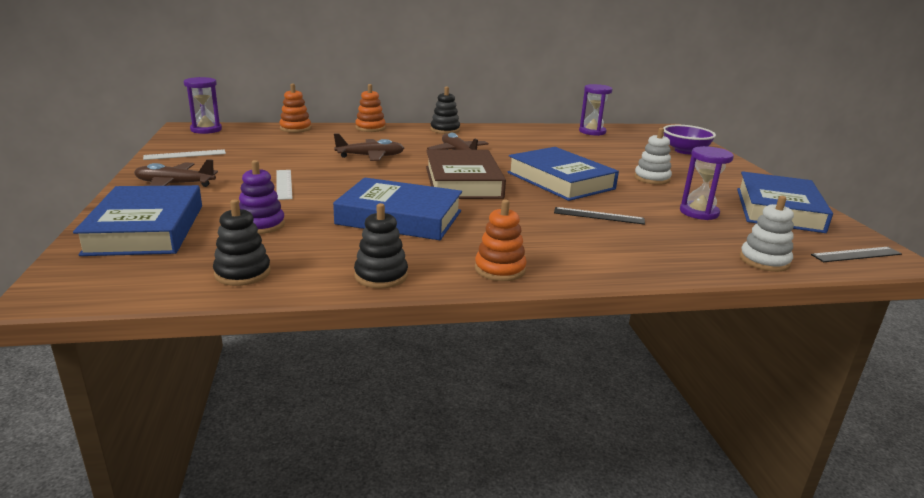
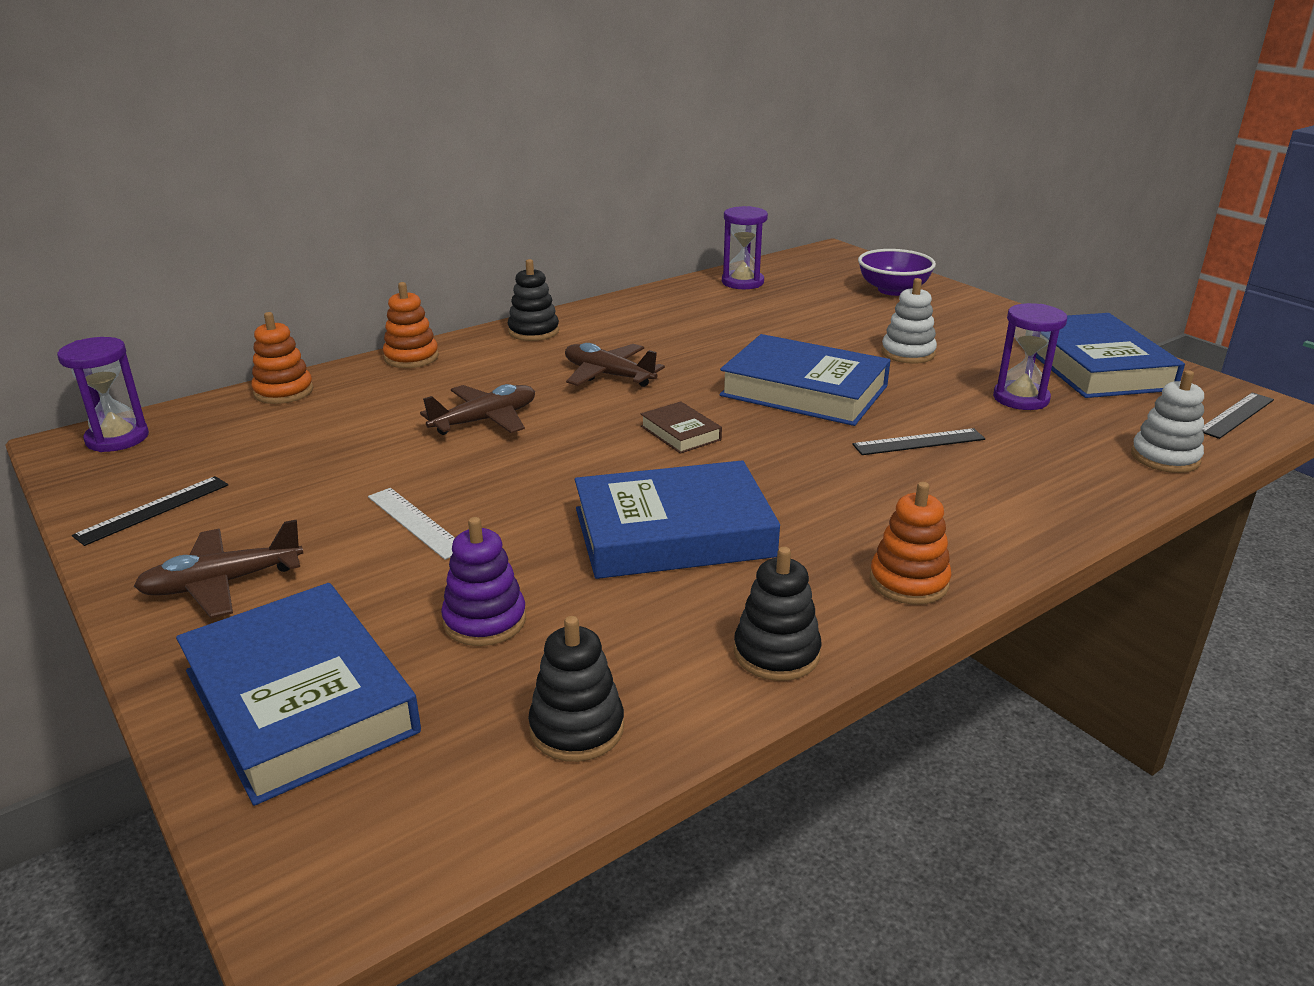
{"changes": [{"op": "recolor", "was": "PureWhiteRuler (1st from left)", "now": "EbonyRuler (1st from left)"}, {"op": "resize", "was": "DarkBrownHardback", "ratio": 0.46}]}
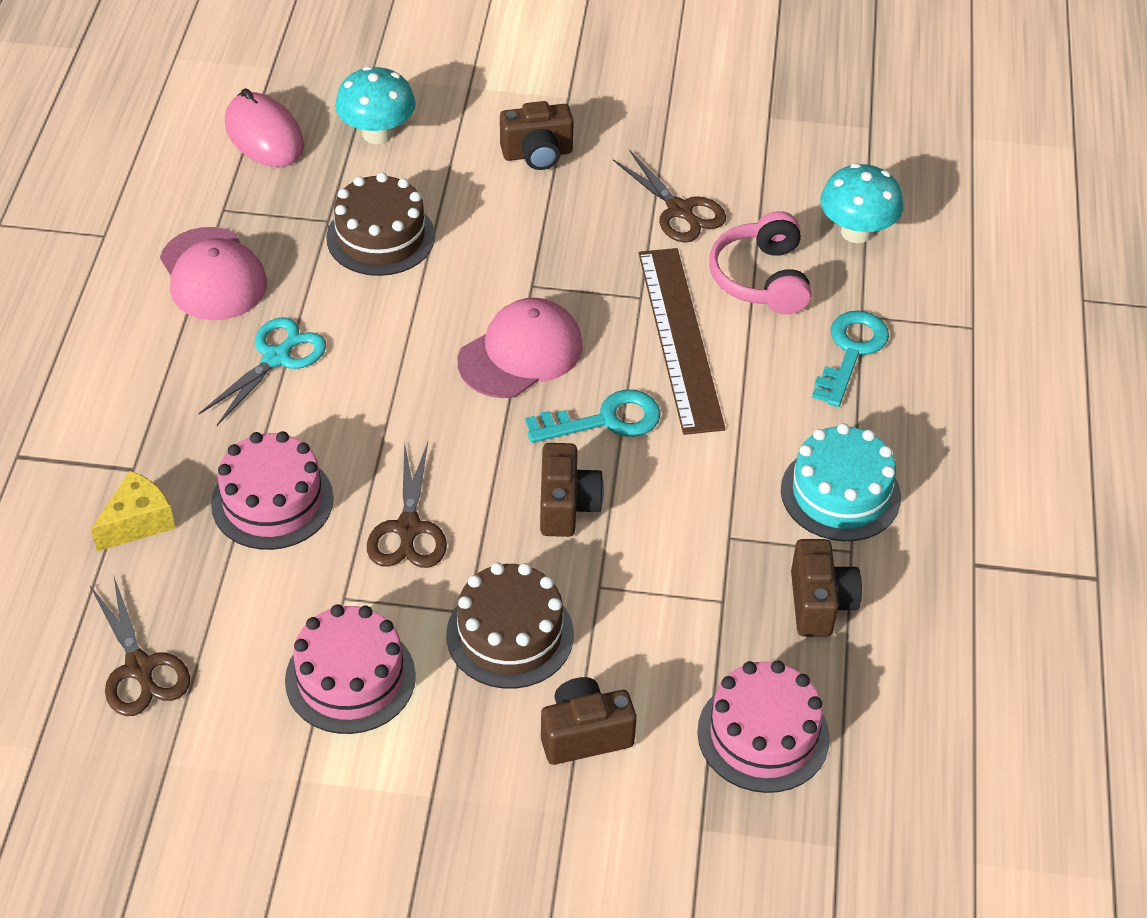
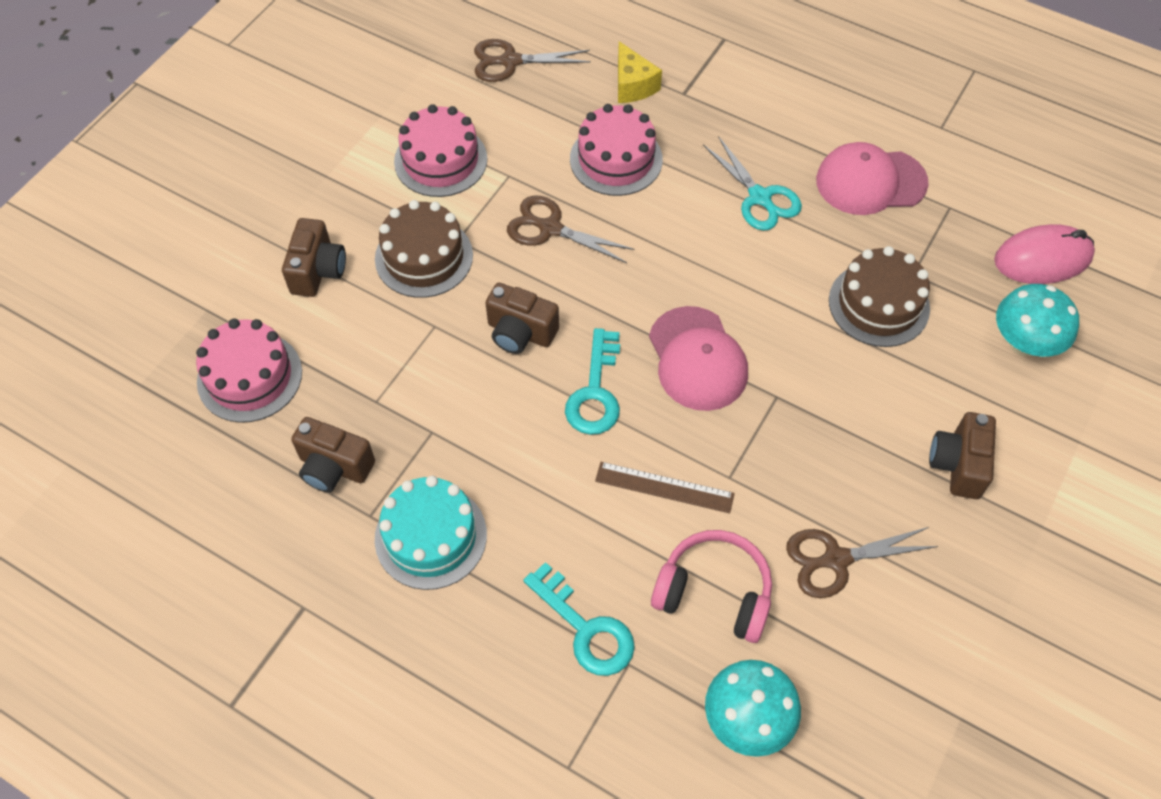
{"changes": [{"op": "resize", "was": "DarkBrownRuler", "ratio": 0.57}]}
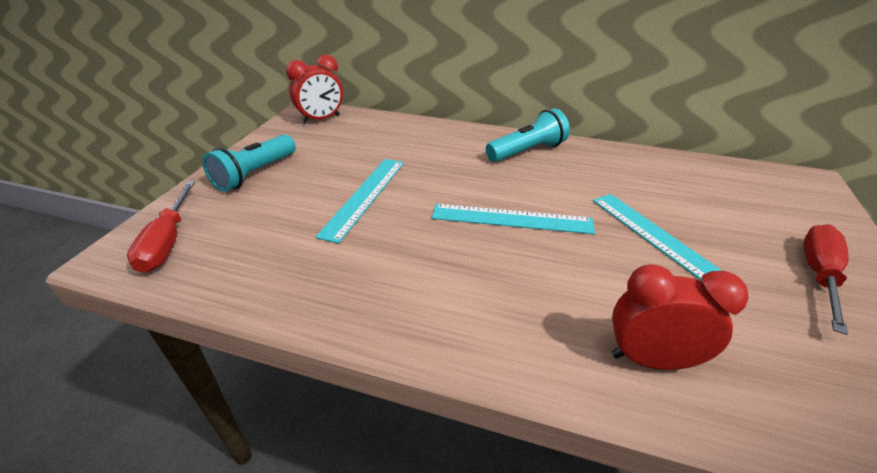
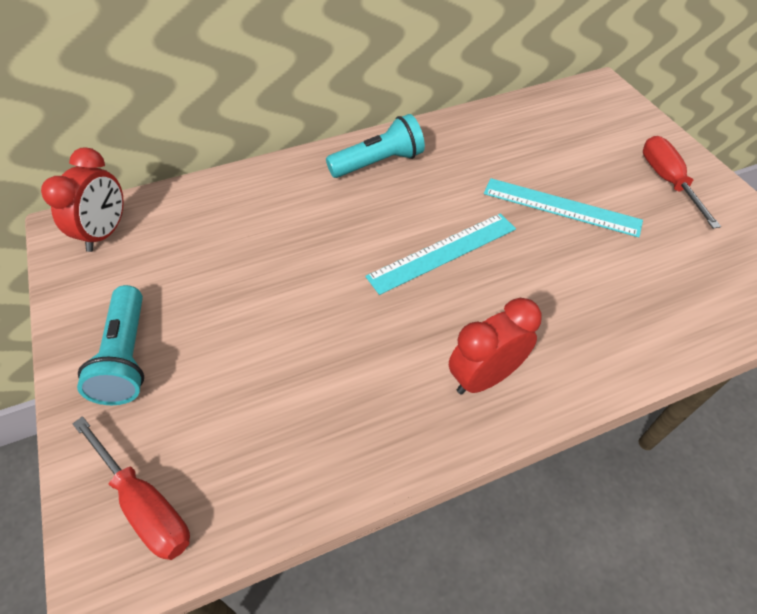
{"changes": [{"op": "delete", "was": "TurquoiseRuler (1st from left)"}, {"op": "rotate", "was": "TurquoisePocketTorch (2nd from left)", "clockwise": 45}, {"op": "move", "was": "RedClock (2nd from left)"}]}
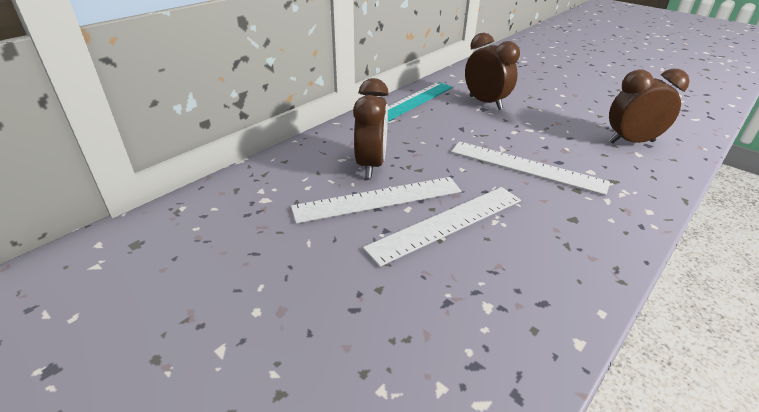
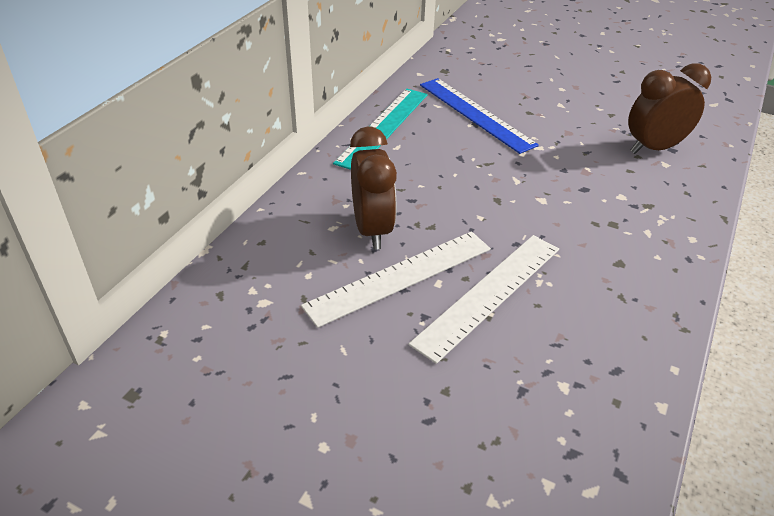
{"changes": [{"op": "delete", "was": "PureWhiteRuler (3rd from left)"}, {"op": "replace", "was": "DarkBrownClock (2nd from left)", "now": "CobaltRuler"}]}
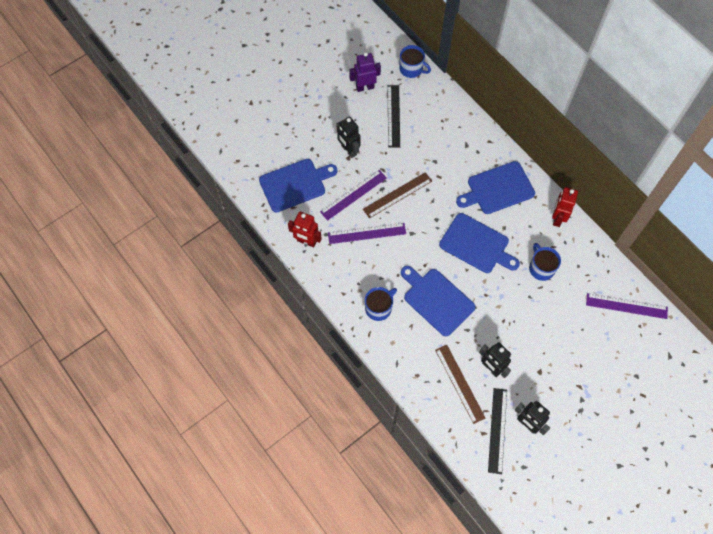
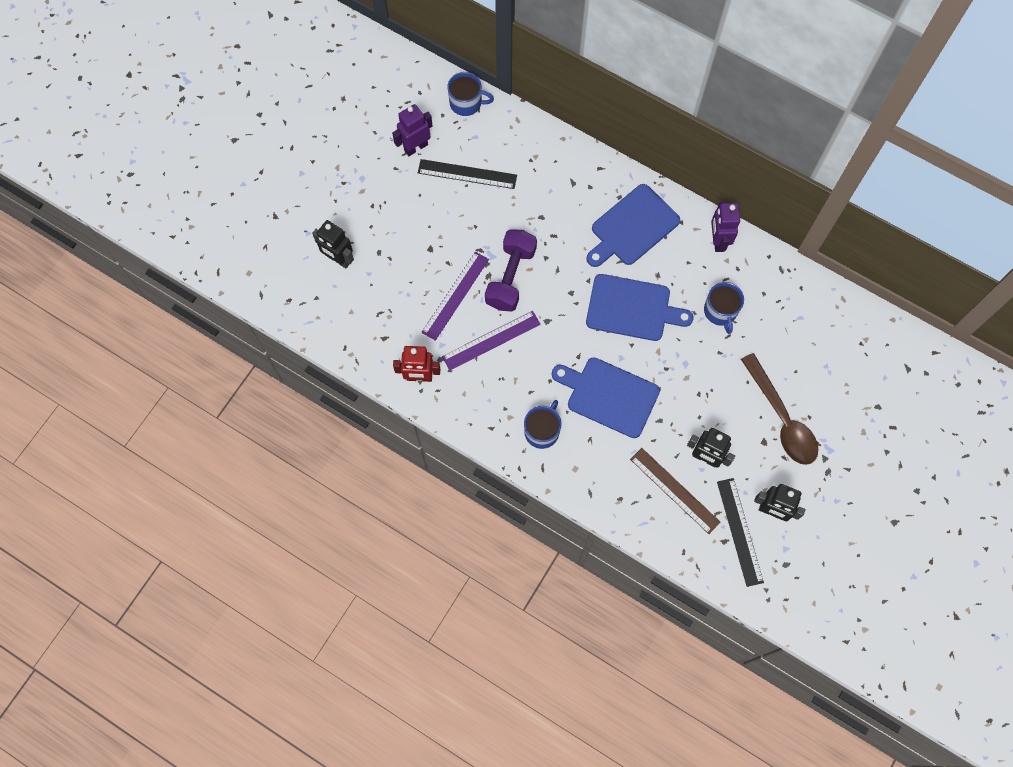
{"changes": [{"op": "delete", "was": "CobaltChoppingBoard (1st from left)"}, {"op": "move", "was": "EbonyRobotFigure (1st from left)"}, {"op": "replace", "was": "DarkBrownRuler (1st from left)", "now": "RoyalPurpleHandWeight"}, {"op": "rotate", "was": "EbonyRuler (1st from left)", "clockwise": -60}, {"op": "rotate", "was": "CobaltMug (3rd from left)", "clockwise": -150}, {"op": "recolor", "was": "RedRobotFigure (2nd from left)", "now": "RoyalPurpleRobotFigure (2nd from left)"}, {"op": "delete", "was": "RoyalPurpleRuler (3rd from left)"}, {"op": "insert", "now": "DarkBrownSpoon"}]}
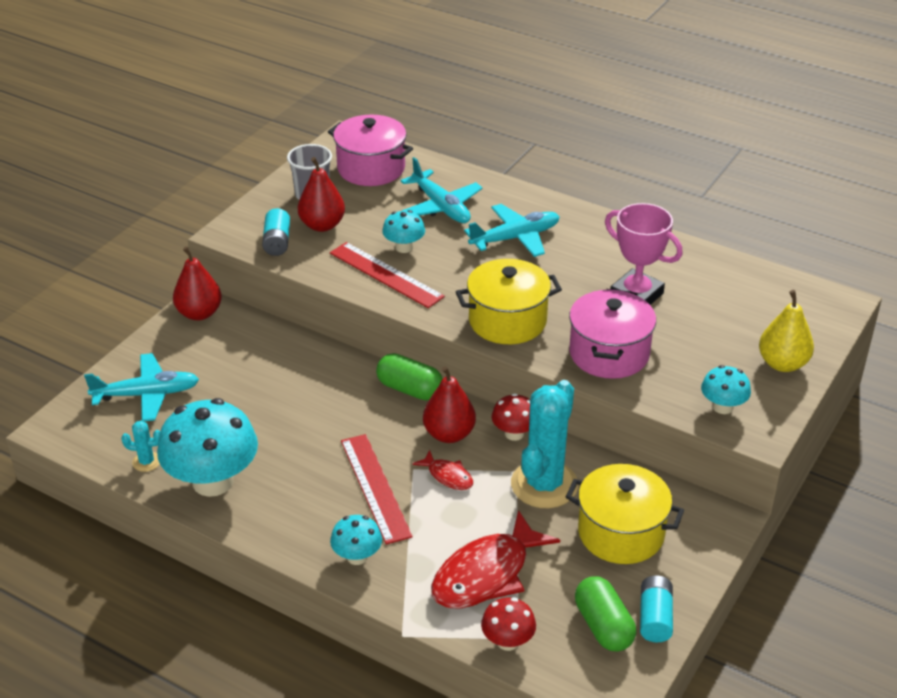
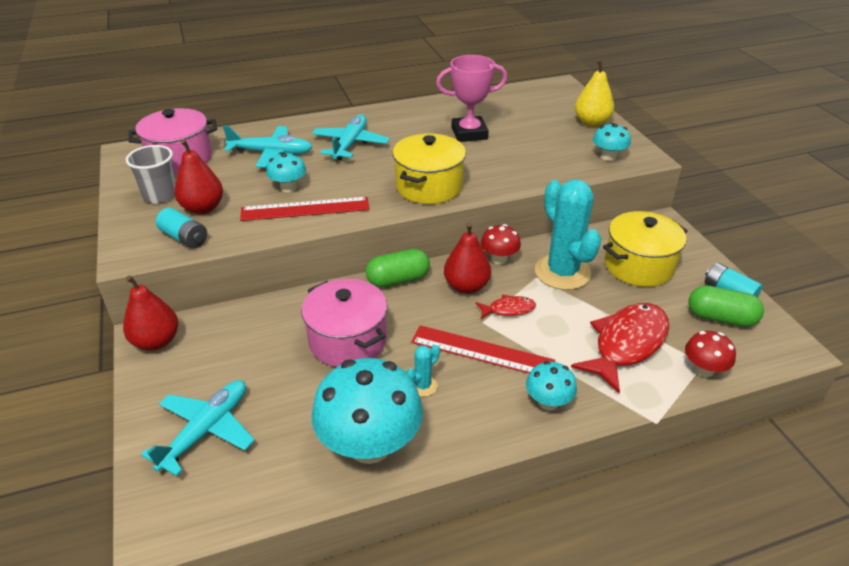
{"changes": [{"op": "move", "was": "TurquoiseSaguaroCactus (1st from left)"}, {"op": "rotate", "was": "RedFishFigure (2nd from left)", "clockwise": -135}, {"op": "move", "was": "PinkStockpot (2nd from left)"}]}
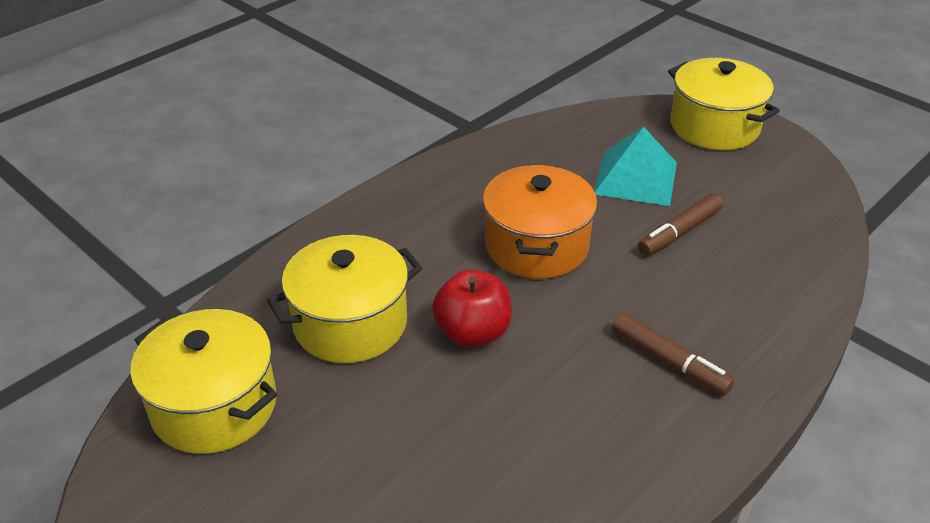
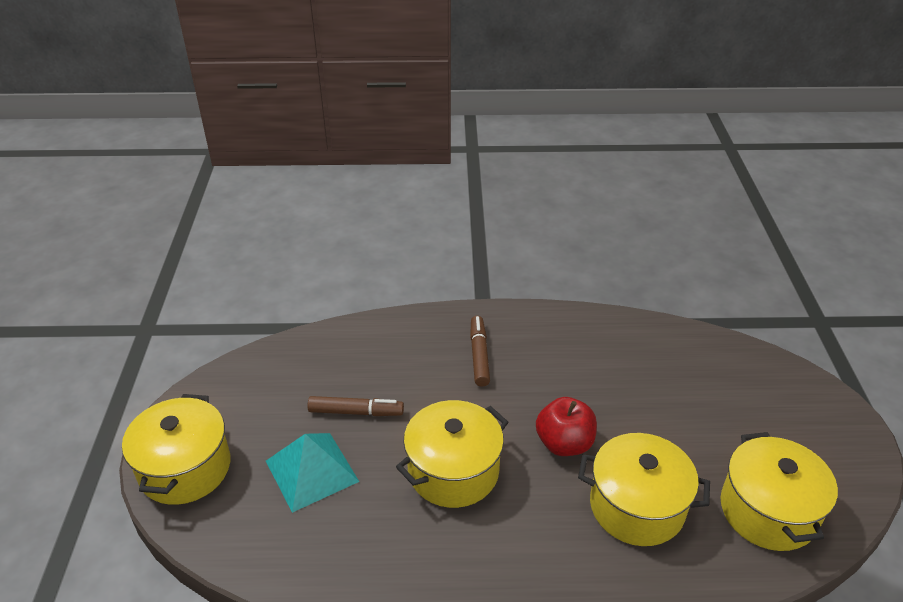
{"changes": [{"op": "recolor", "was": "OrangeColouredStockpot", "now": "GoldenStockpot (2nd from left)"}]}
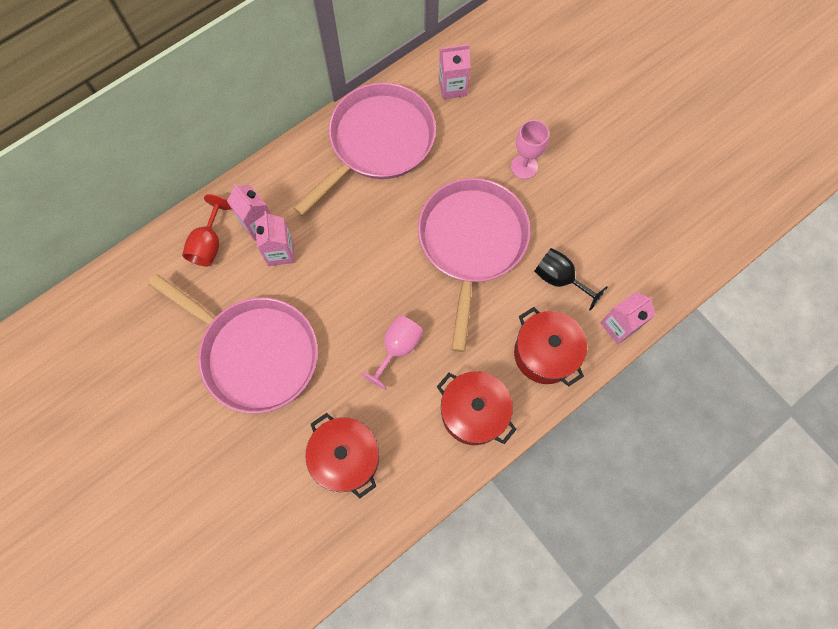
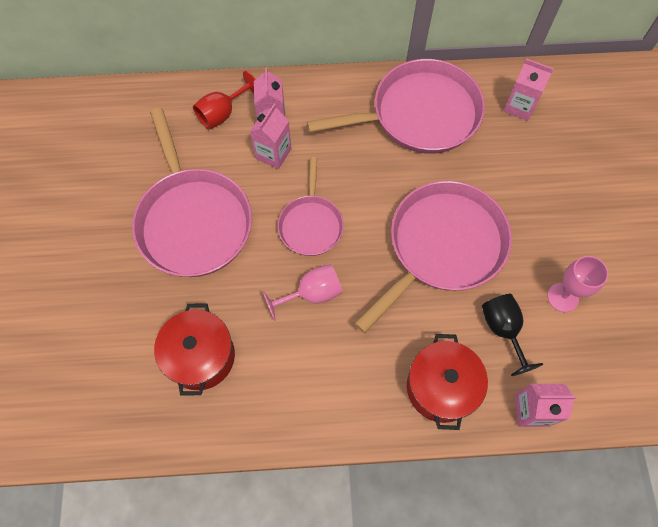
{"changes": [{"op": "delete", "was": "RedStockpot (2nd from left)"}, {"op": "move", "was": "PinkWineGlass (2nd from left)"}, {"op": "insert", "now": "PinkSkillet (2nd from left)"}]}
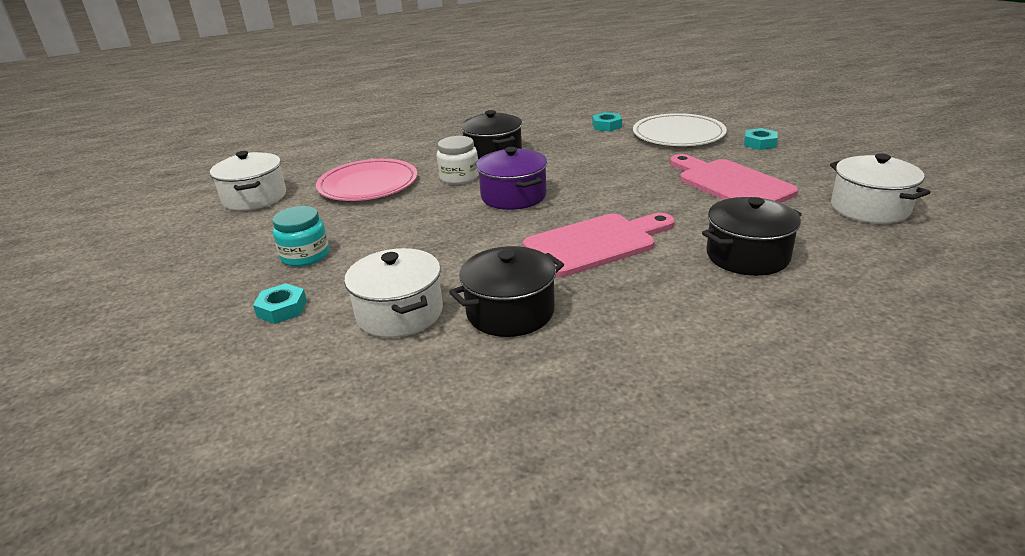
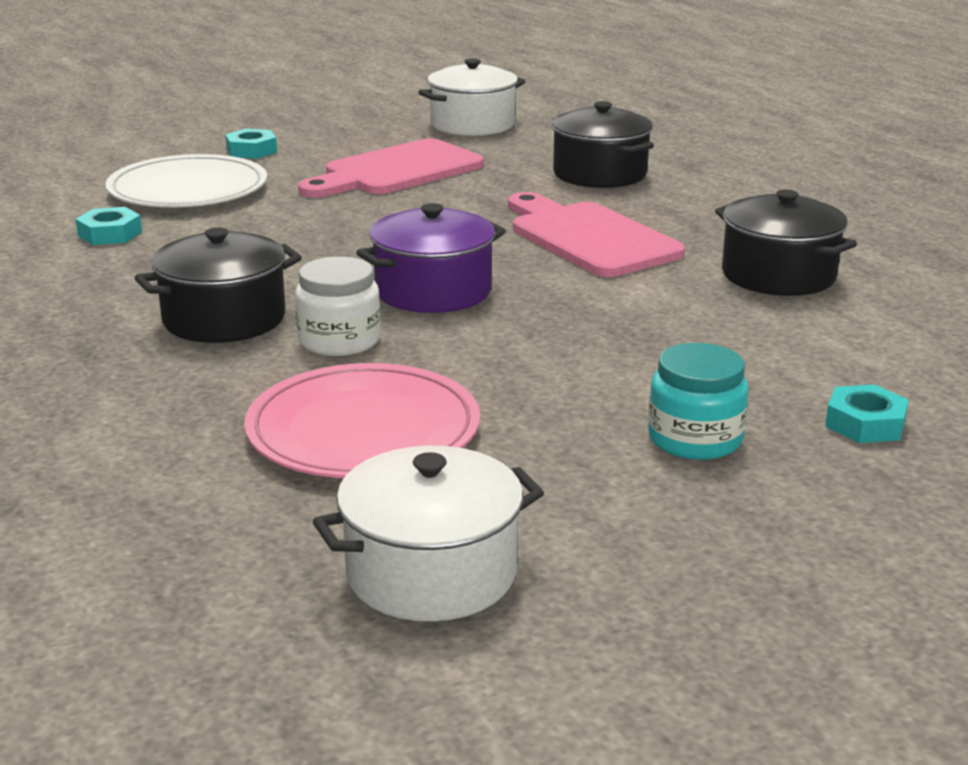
{"changes": [{"op": "delete", "was": "PureWhiteStockpot (2nd from left)"}]}
